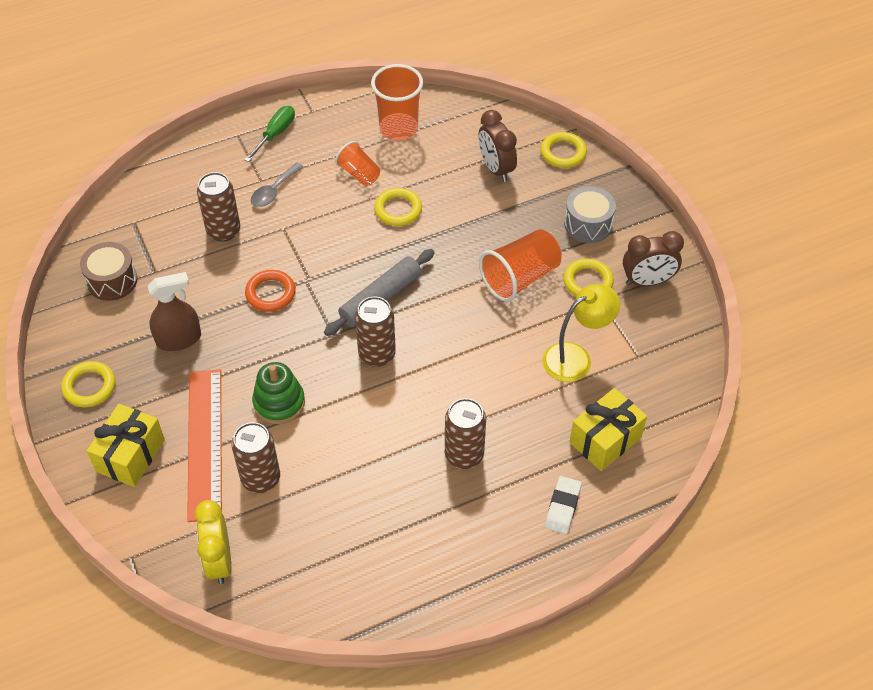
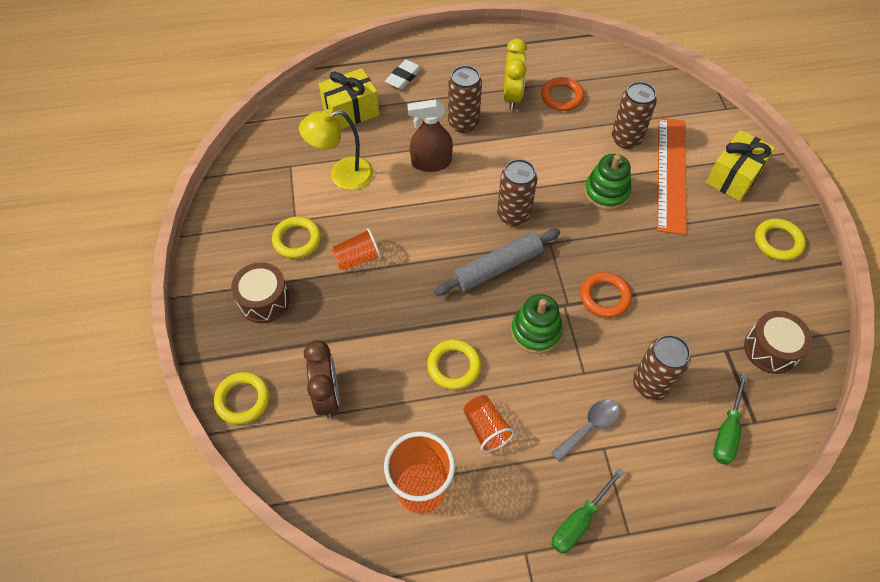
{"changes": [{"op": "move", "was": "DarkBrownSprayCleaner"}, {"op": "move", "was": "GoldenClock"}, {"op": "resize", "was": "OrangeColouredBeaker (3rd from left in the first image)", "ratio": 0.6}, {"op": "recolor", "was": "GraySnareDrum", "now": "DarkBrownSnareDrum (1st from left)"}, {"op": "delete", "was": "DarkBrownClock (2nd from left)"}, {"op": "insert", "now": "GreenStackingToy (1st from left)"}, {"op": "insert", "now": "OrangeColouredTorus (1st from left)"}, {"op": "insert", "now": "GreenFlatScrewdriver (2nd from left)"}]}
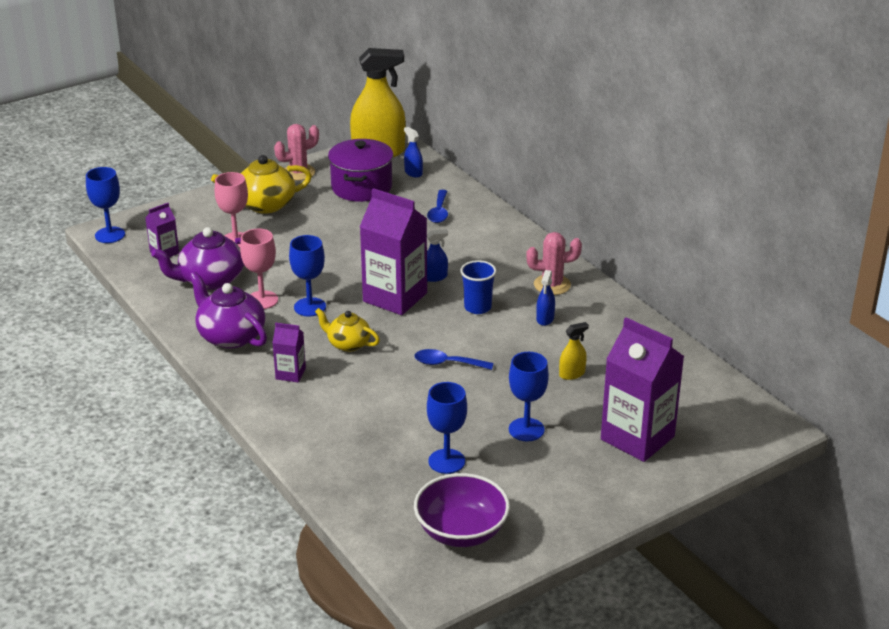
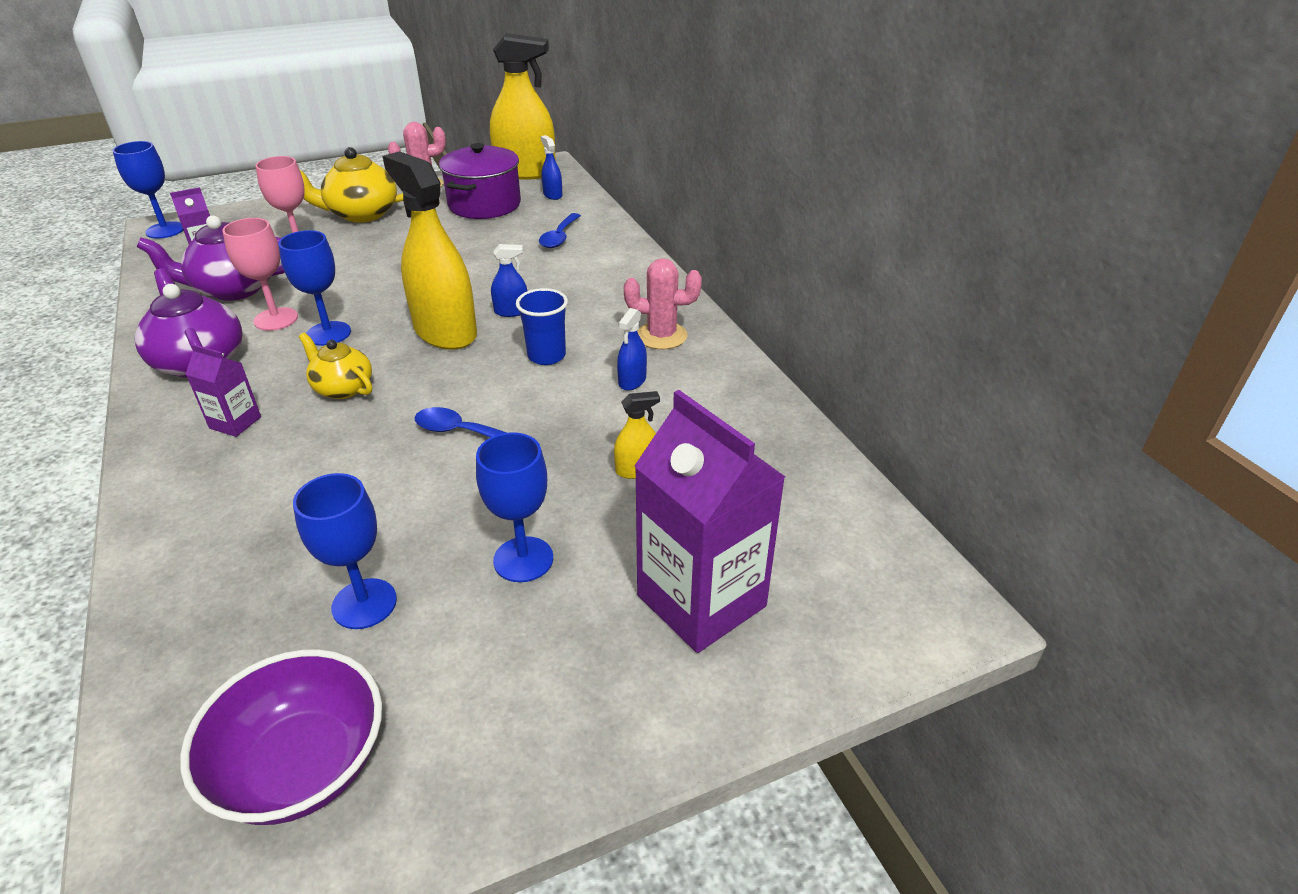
{"changes": [{"op": "replace", "was": "RoyalPurpleMilkCarton (3rd from left)", "now": "GoldenSprayCleaner (1st from left)"}]}
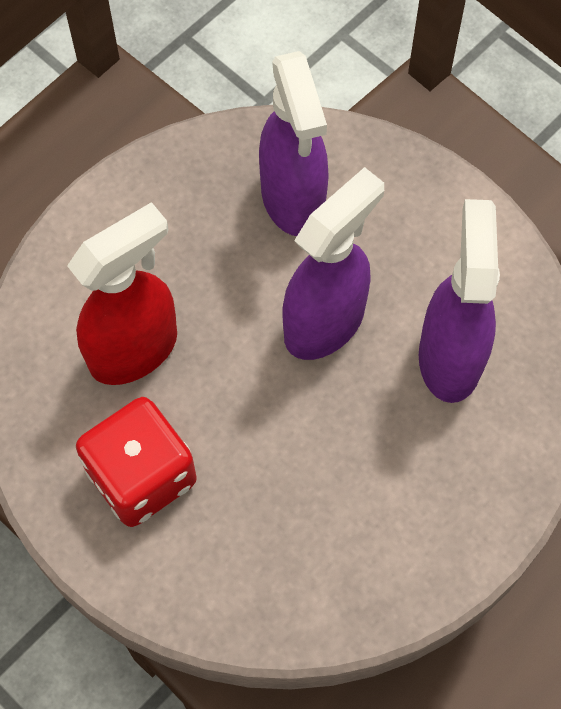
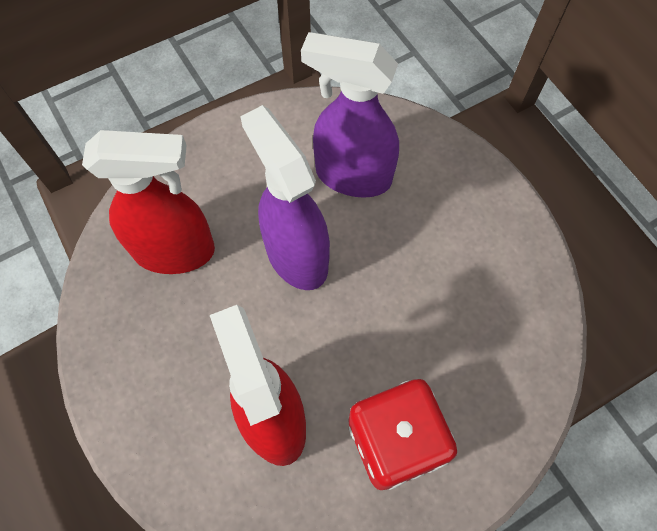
{"changes": [{"op": "recolor", "was": "RoyalPurpleSprayCleaner (1st from left)", "now": "RedSprayCleaner (1st from left)"}]}
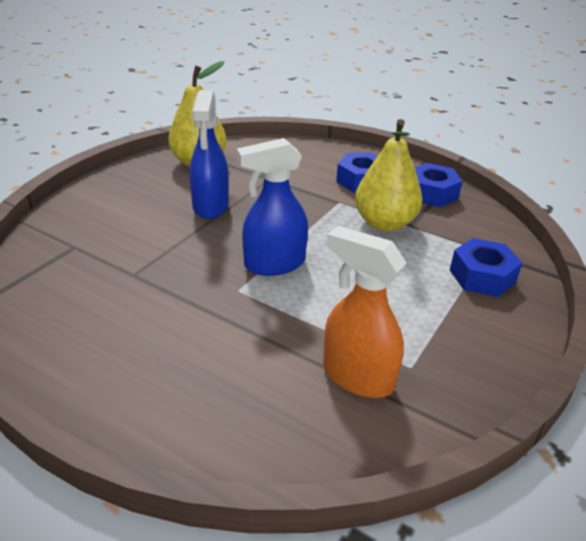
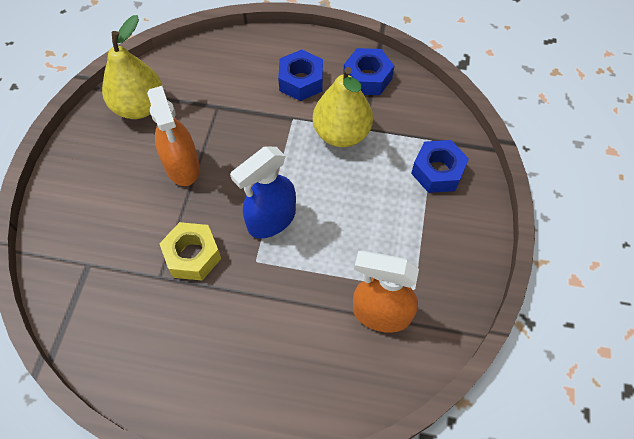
{"changes": [{"op": "recolor", "was": "CobaltSprayCleaner (1st from left)", "now": "OrangeColouredSprayCleaner (1st from left)"}, {"op": "insert", "now": "GoldenNut"}]}
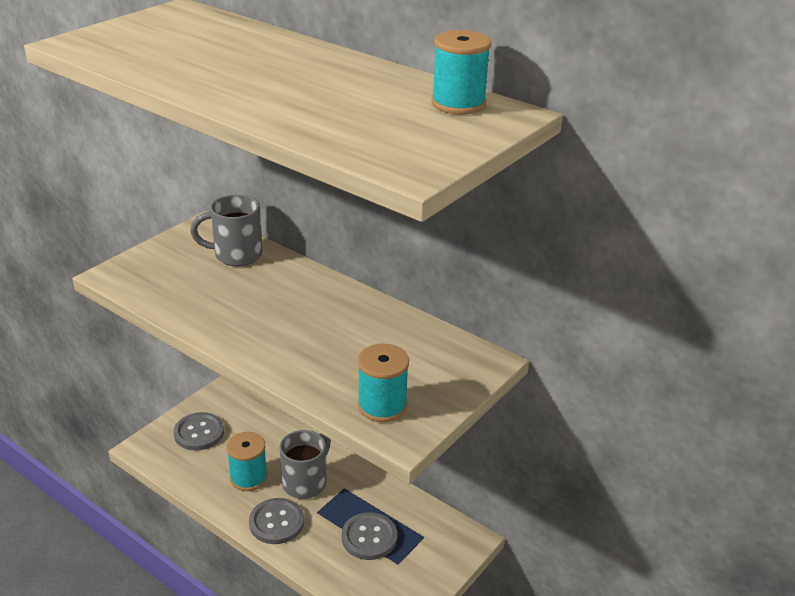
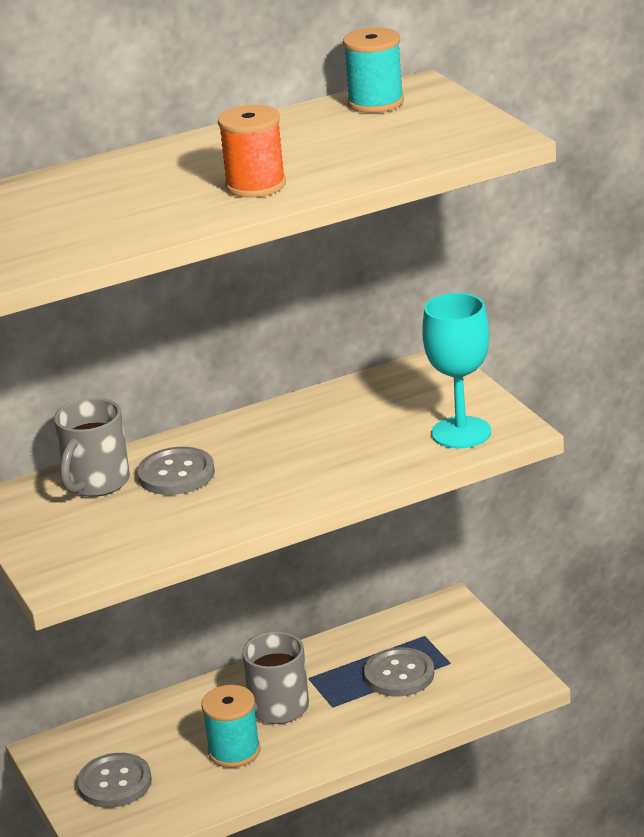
{"changes": [{"op": "move", "was": "GraySewingButton (2nd from left)"}, {"op": "replace", "was": "TurquoiseReelOfThread (2nd from left)", "now": "TurquoiseWineGlass"}, {"op": "insert", "now": "OrangeColouredReelOfThread"}]}
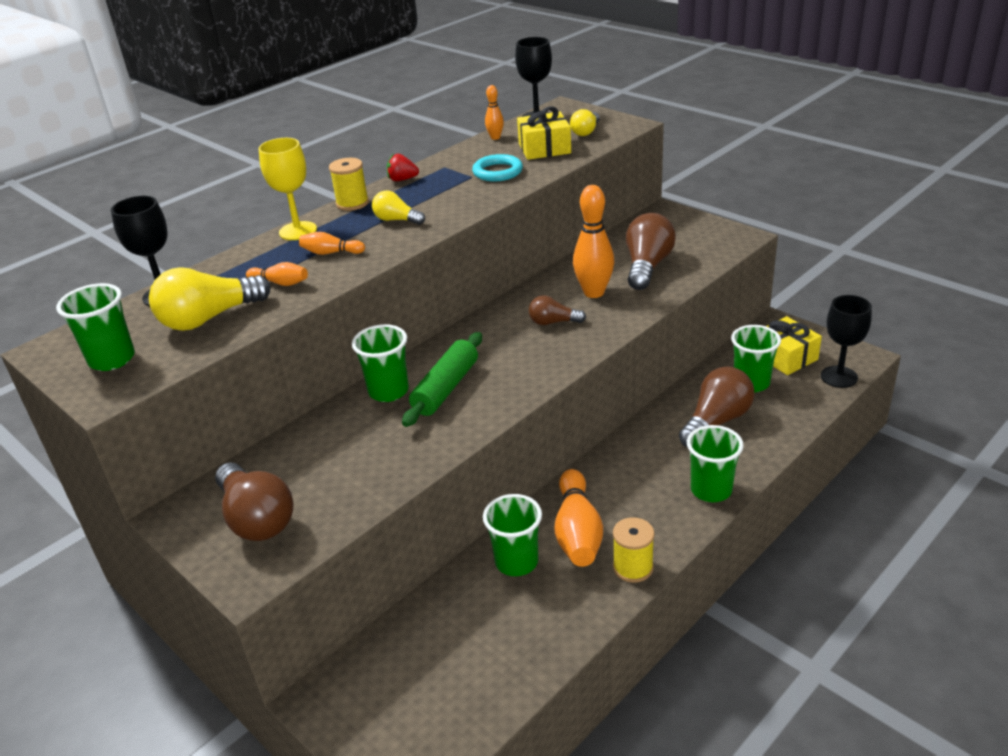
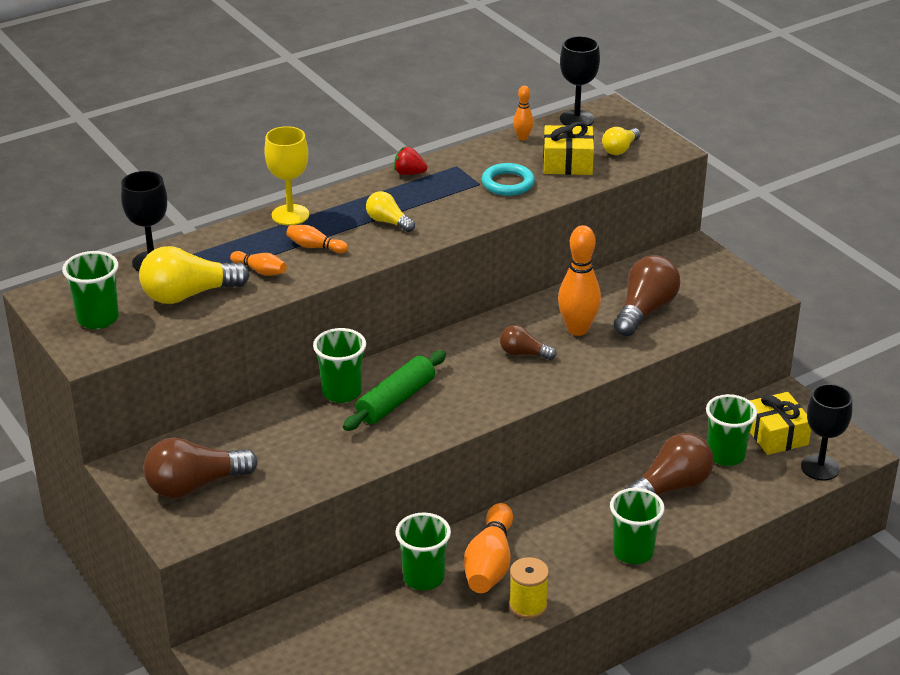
{"changes": [{"op": "rotate", "was": "DarkBrownBulb (1st from left)", "clockwise": 90}, {"op": "delete", "was": "GoldenReelOfThread (1st from left)"}]}
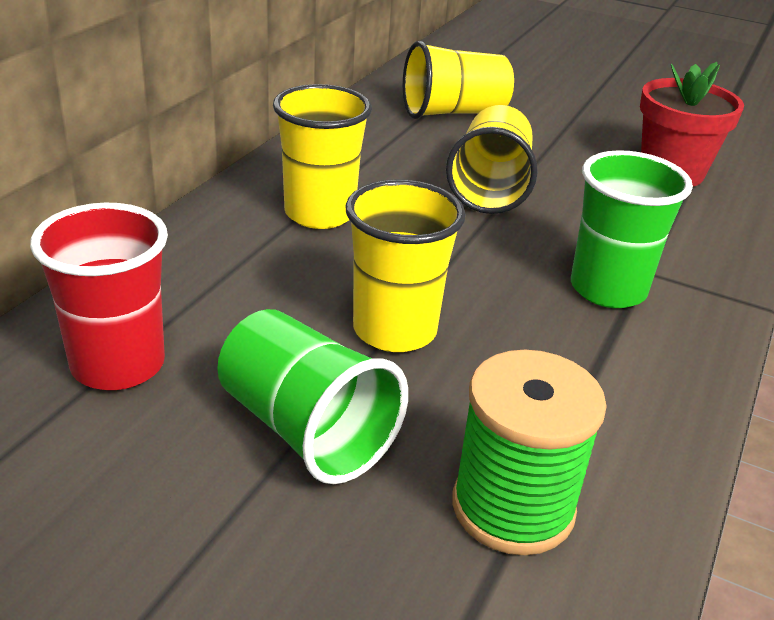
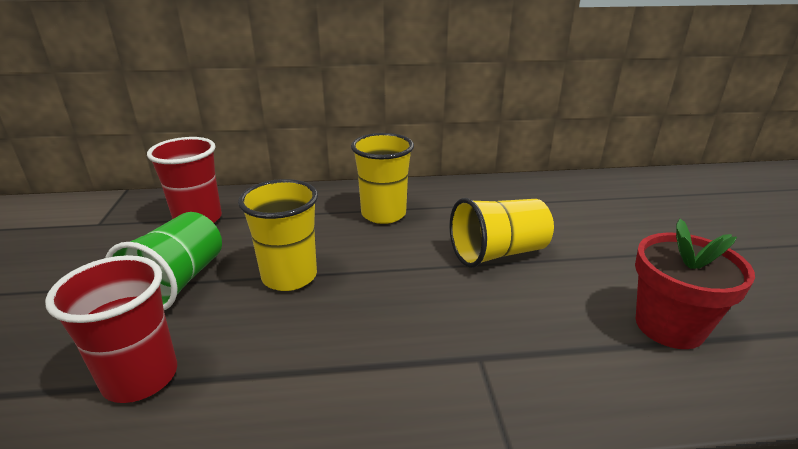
{"changes": [{"op": "delete", "was": "GoldenBeaker (3rd from left)"}, {"op": "replace", "was": "GreenReelOfThread", "now": "RedBeaker (1st from left)"}, {"op": "delete", "was": "GreenBeaker (2nd from left)"}]}
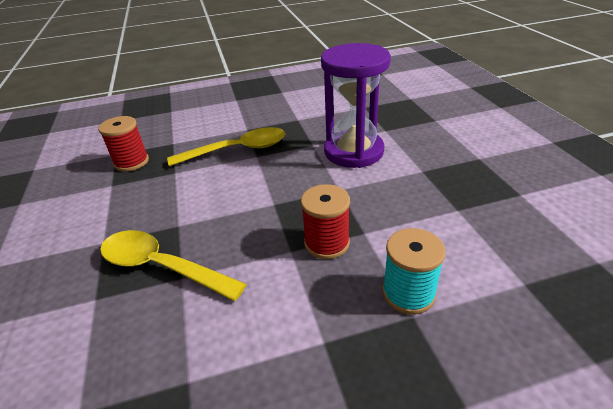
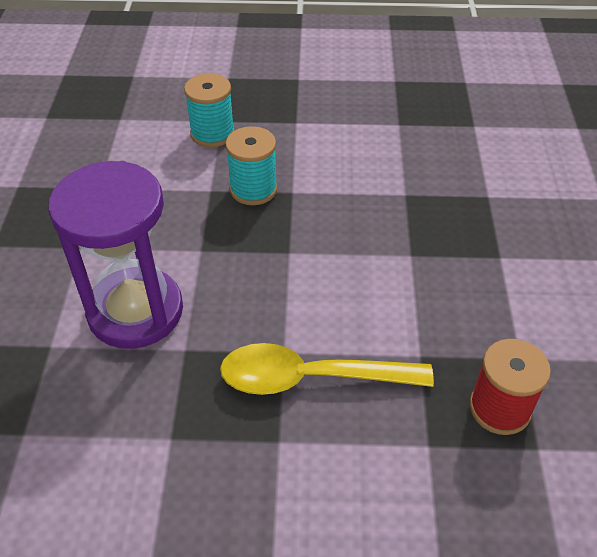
{"changes": [{"op": "delete", "was": "GoldenSpoon (1st from left)"}, {"op": "recolor", "was": "RedReelOfThread (2nd from left)", "now": "TurquoiseReelOfThread (2nd from left)"}]}
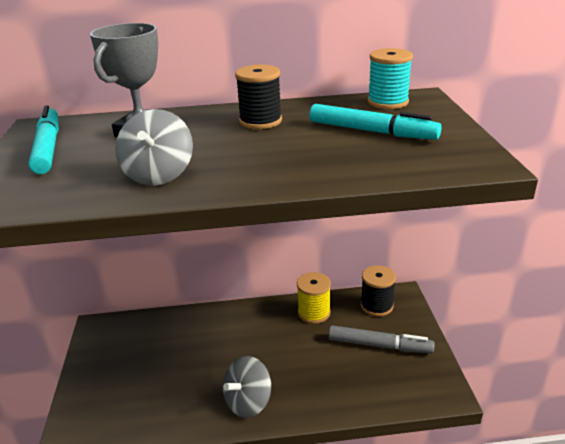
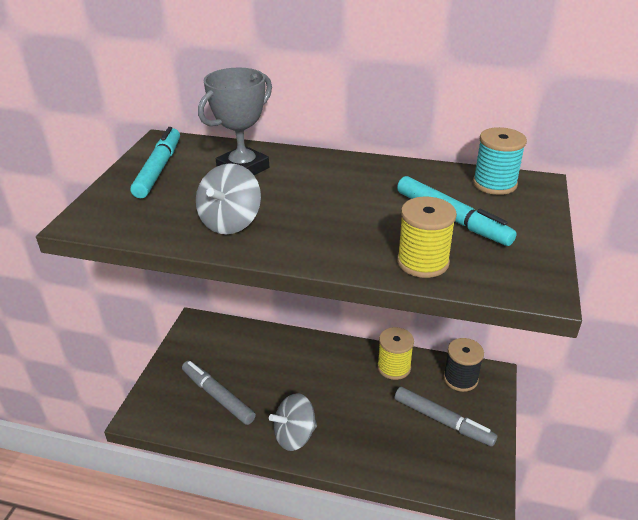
{"changes": [{"op": "delete", "was": "EbonyReelOfThread (1st from left)"}, {"op": "insert", "now": "GrayMarker (1st from left)"}, {"op": "insert", "now": "GoldenReelOfThread (2nd from left)"}]}
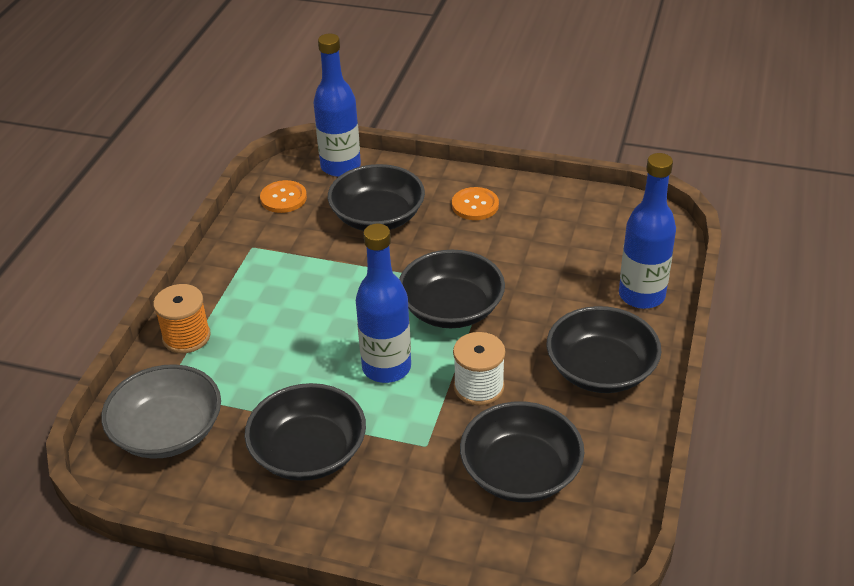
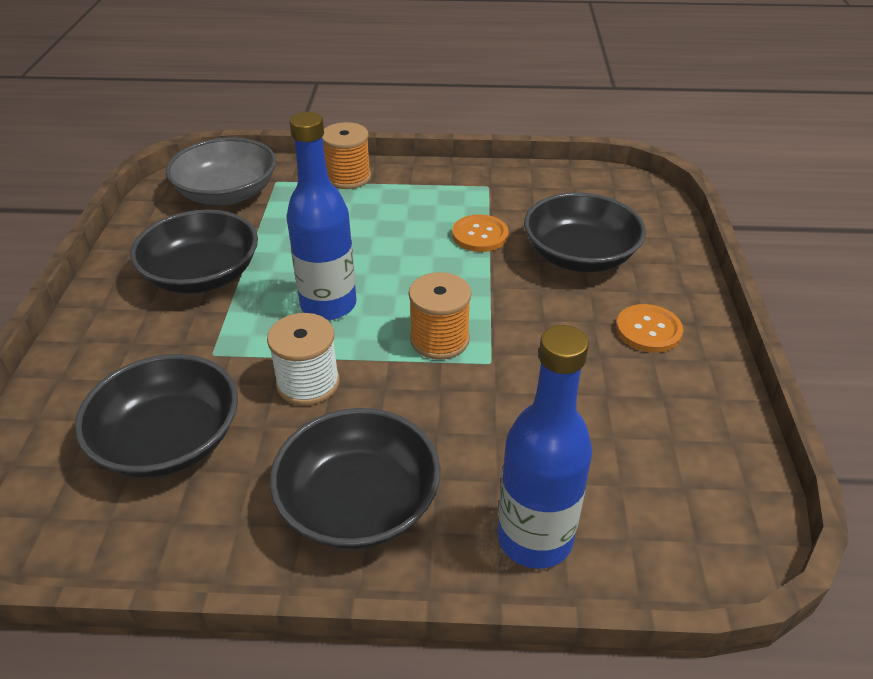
{"changes": [{"op": "move", "was": "OrangeColouredSewingButton (1st from left)"}, {"op": "delete", "was": "CobaltFlask (1st from left)"}, {"op": "replace", "was": "EbonyServingBowl (3rd from left)", "now": "OrangeColouredReelOfThread (2nd from left)"}]}
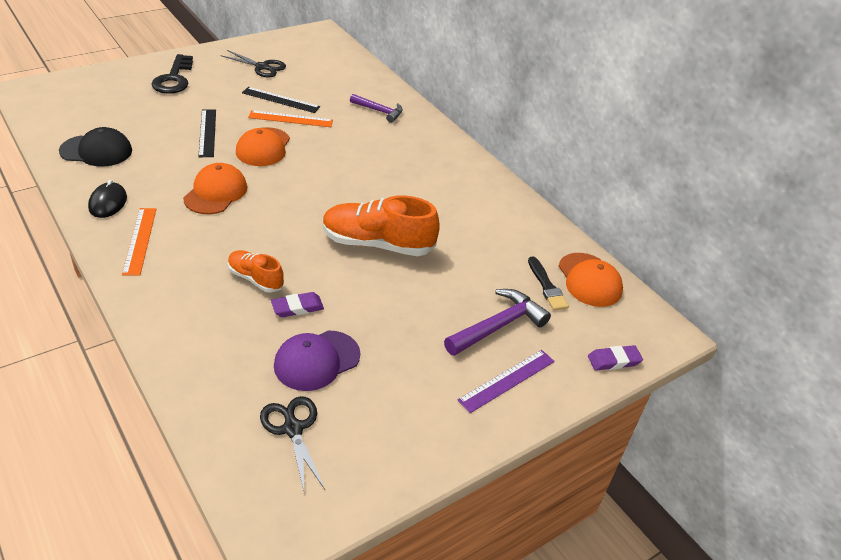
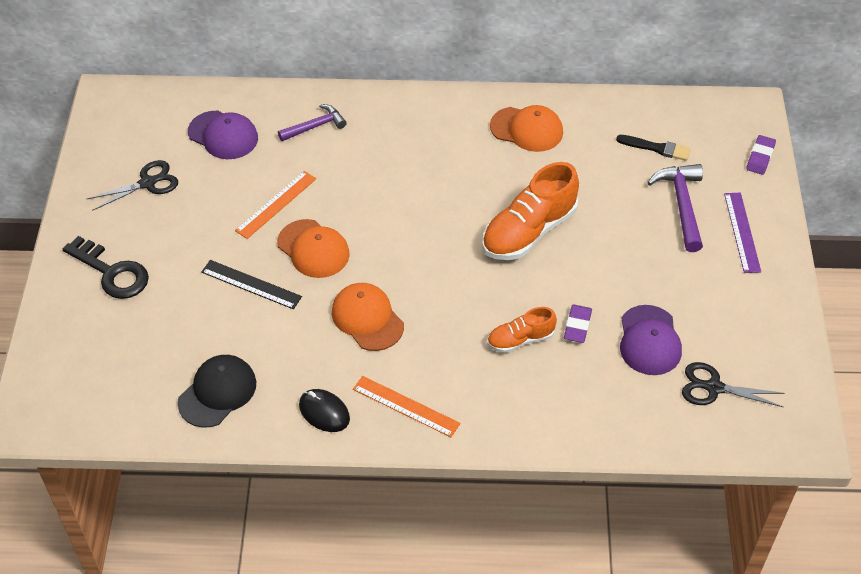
{"changes": [{"op": "delete", "was": "EbonyRuler (2nd from left)"}, {"op": "move", "was": "OrangeColouredCap (3rd from left)"}, {"op": "insert", "now": "RoyalPurpleCap (1st from left)"}]}
